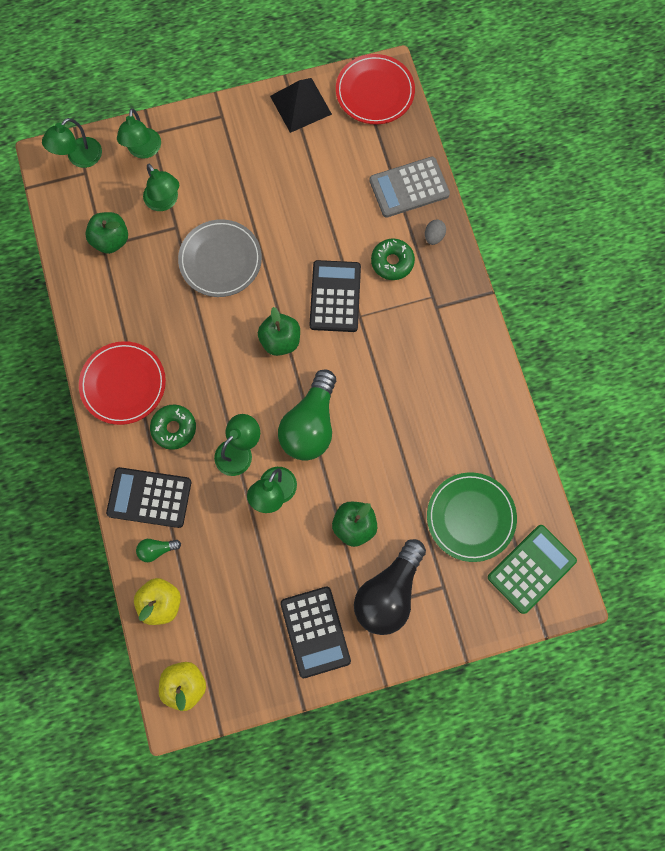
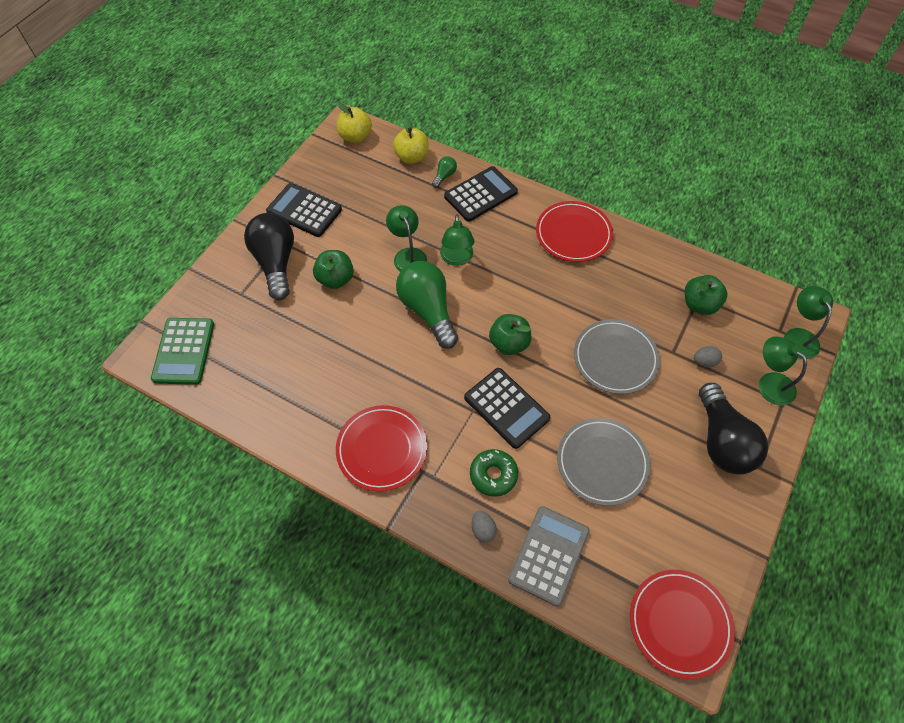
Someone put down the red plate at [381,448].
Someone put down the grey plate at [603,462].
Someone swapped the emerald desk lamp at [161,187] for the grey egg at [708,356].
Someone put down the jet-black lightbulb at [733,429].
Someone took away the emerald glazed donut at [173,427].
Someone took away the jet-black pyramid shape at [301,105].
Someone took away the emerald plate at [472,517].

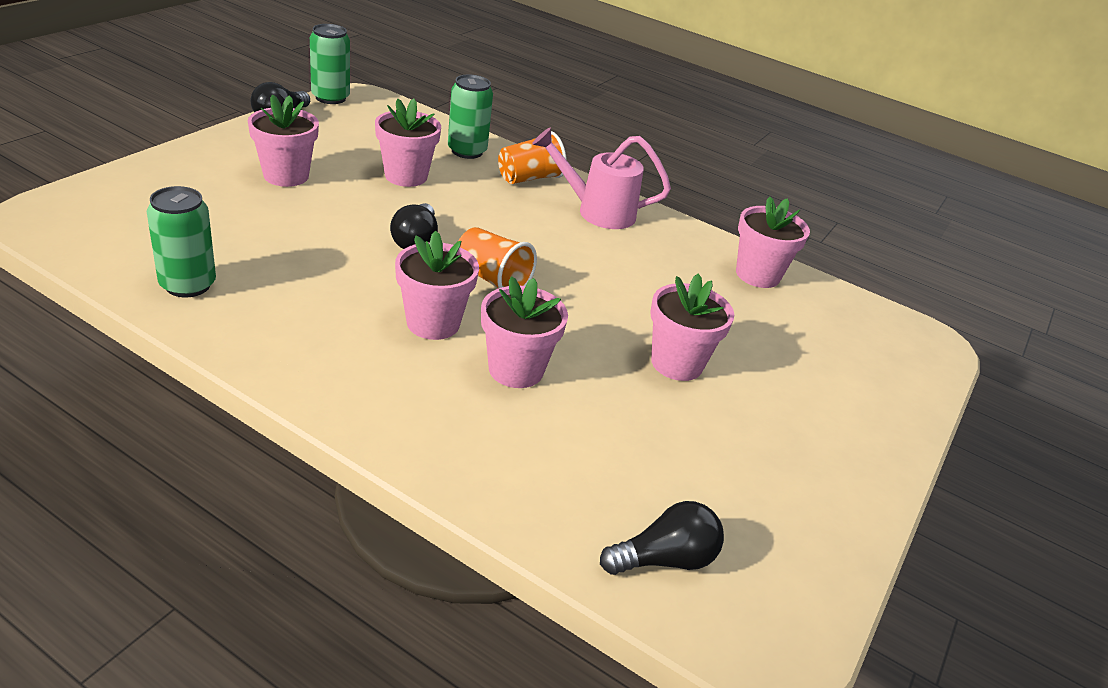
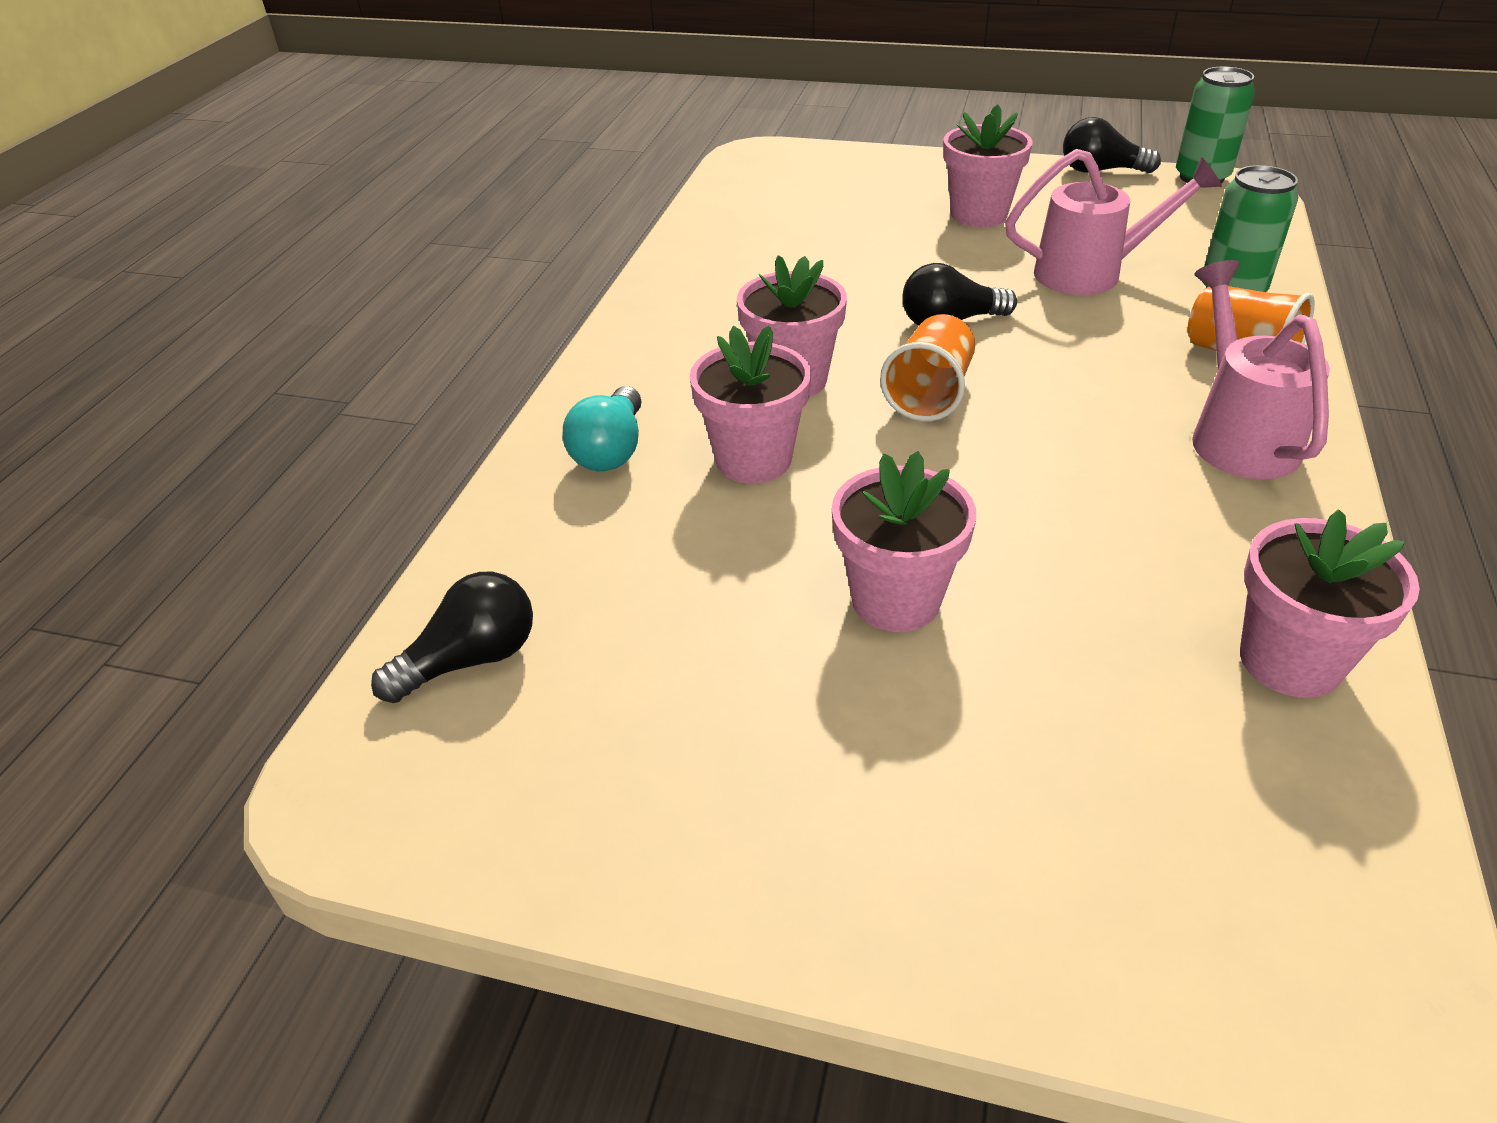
Someone rotated the jet-black lightbulb at [662,538] by 90 degrees counterclockwise.
Someone put down the turquoise lightbulb at [602,428].
Someone swapped the rosy flower pot at [408,142] for the rosy watering can at [1113,222].
Someone took away the emerald soda can at [181,241].

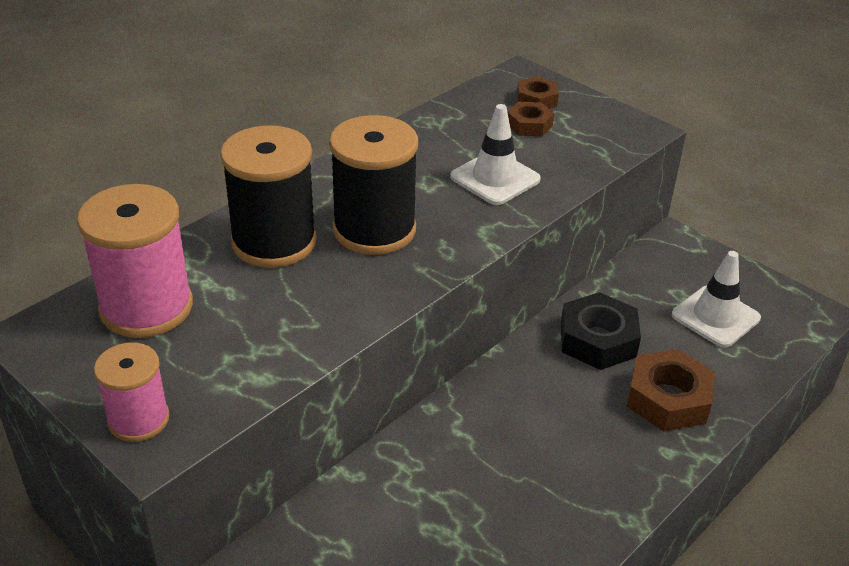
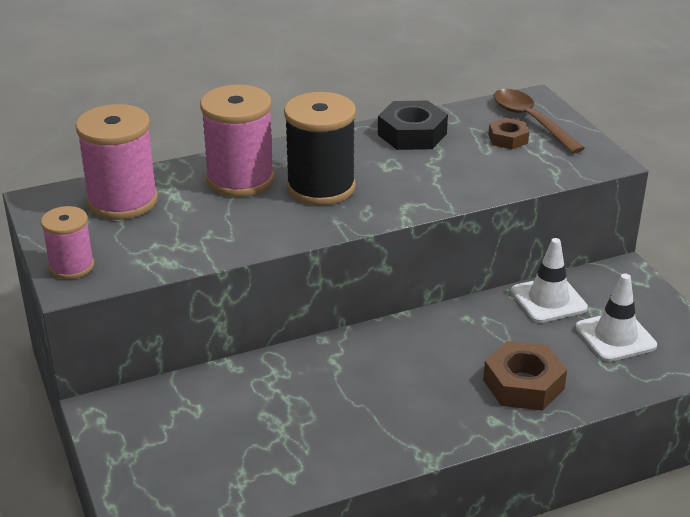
Someone repainted the jet-black bobbin at [268,196], which became the rosy bobbin at [237,141].
Someone carried the jet-black nut from [601,331] to [413,125].
Someone swapped the dark brown nut at [538,92] for the dark brown spoon at [539,121].
Someone carried the pure white safety cone from [495,154] to [549,280].

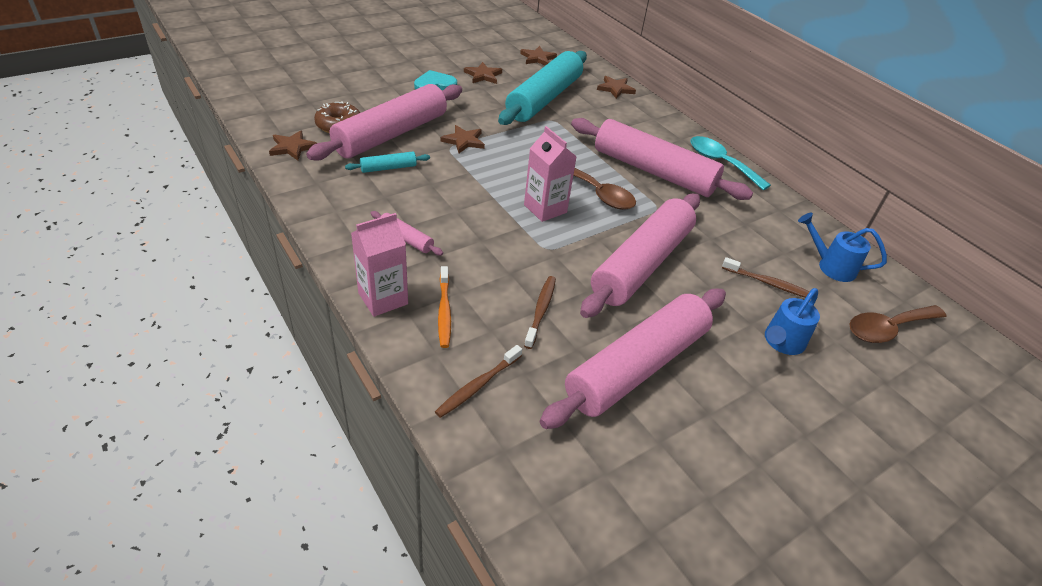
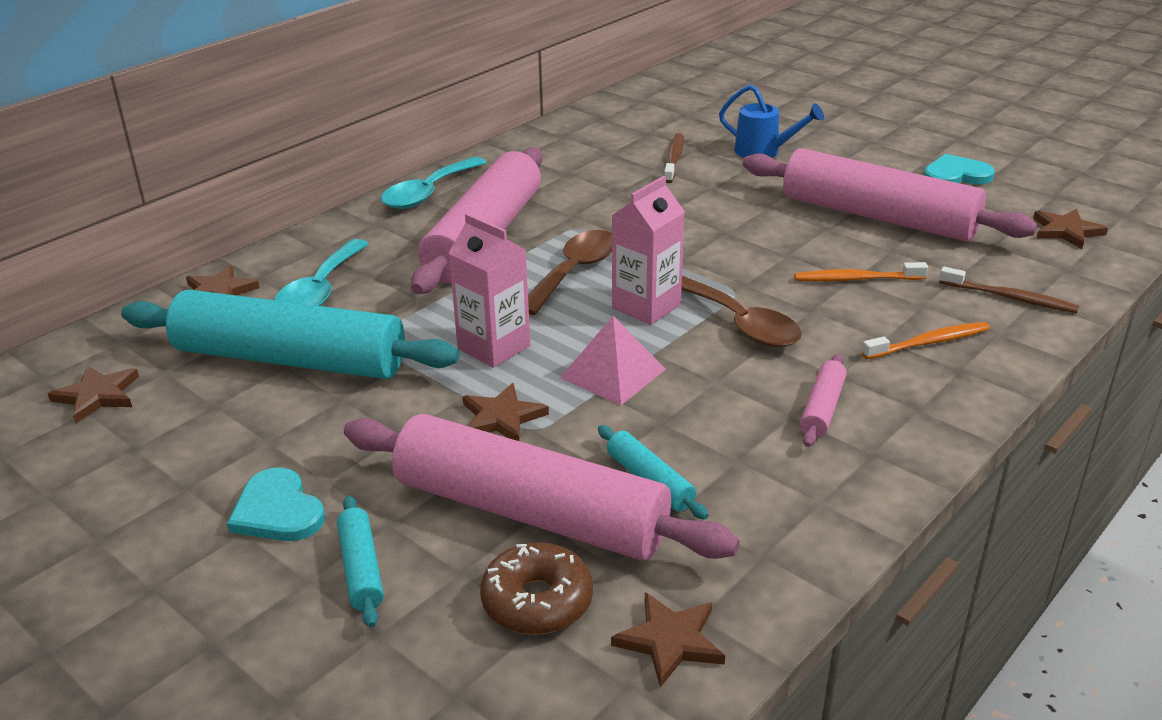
Someone put down the turquoise spoon at [321,272].
Someone put down the turquoise rolling pin at [360,562].
Someone carried the rosy milk carton from [379,265] to [489,290].
Someone put down the rosy pyramid shape at [613,360].
Someone carried the dark brown spoon from [898,324] to [741,311].
Someone repainted the dark brown tooth brush at [540,312], which became the orange-coloured tooth brush at [861,272].
Someone put down the turquoise love heart at [959,169].
Someone carried the dark brown star shape from [483,73] to [1070,229].
Someone took away the rosy rolling pin at [640,255].
Someone took away the royal blue watering can at [842,247].

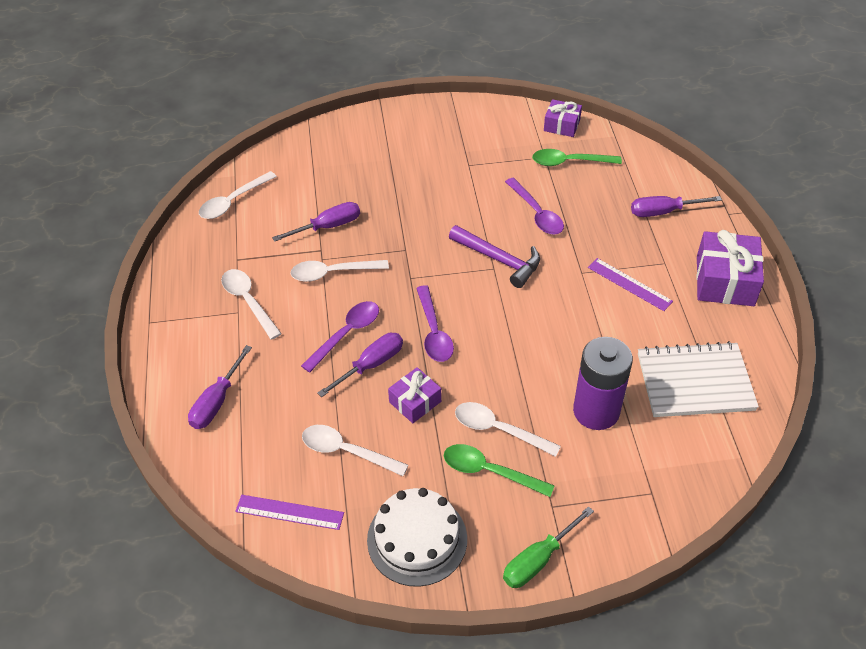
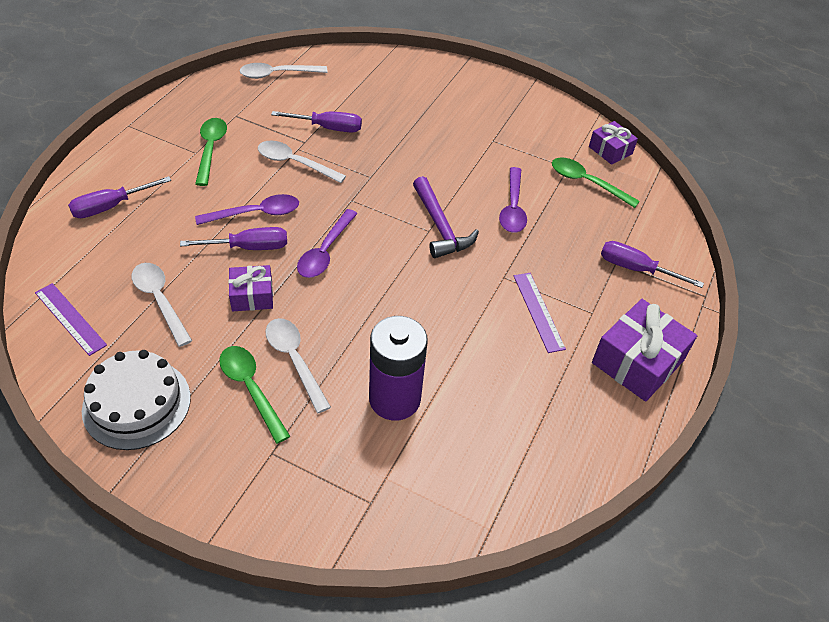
Someone repainted the pure white spoon at [251,304], which became the emerald spoon at [211,152].
Someone took away the emerald screwdriver at [548,547].
Someone took away the pure white notebook at [698,379].

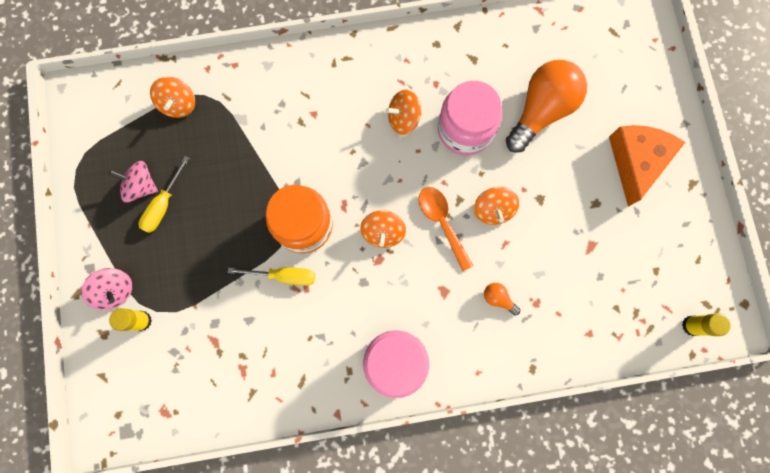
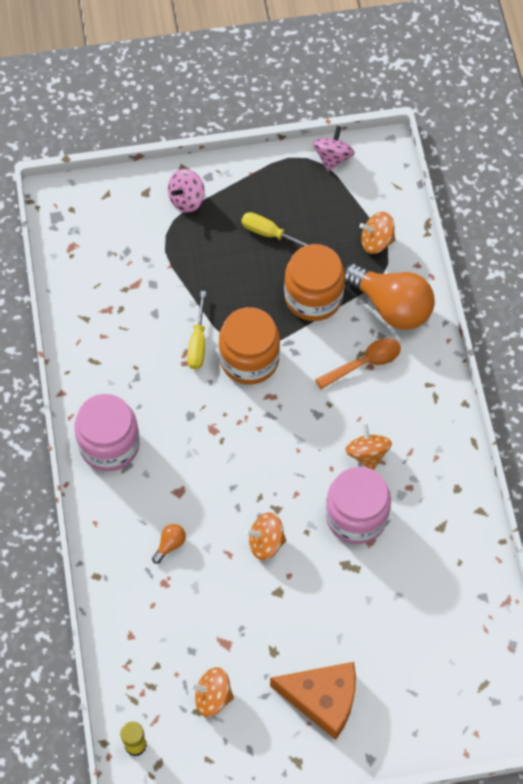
Someone carried the orange-coloured toy top from [383,229] to [212,692].
Someone put down the orange-coloured jar at [314,282].
Someone carried the rosy toy top from [133,182] to [334,148].
Someone carried the orange-coloured spoon from [446,229] to [358,364].
Someone carried the orange-coloured lightbulb from [546,106] to [389,296].
Someone took away the yellow glue stick at [130,319].

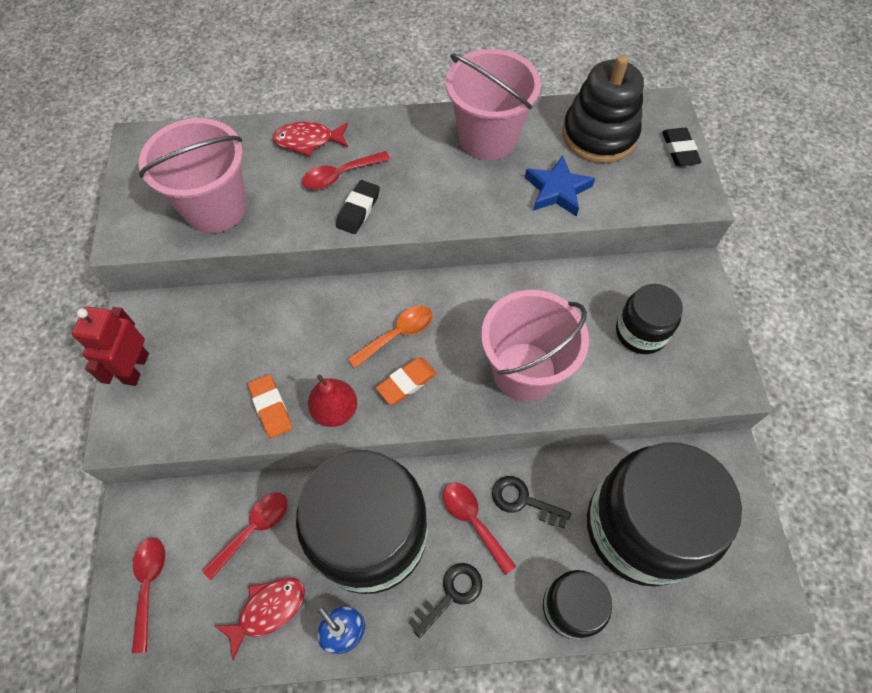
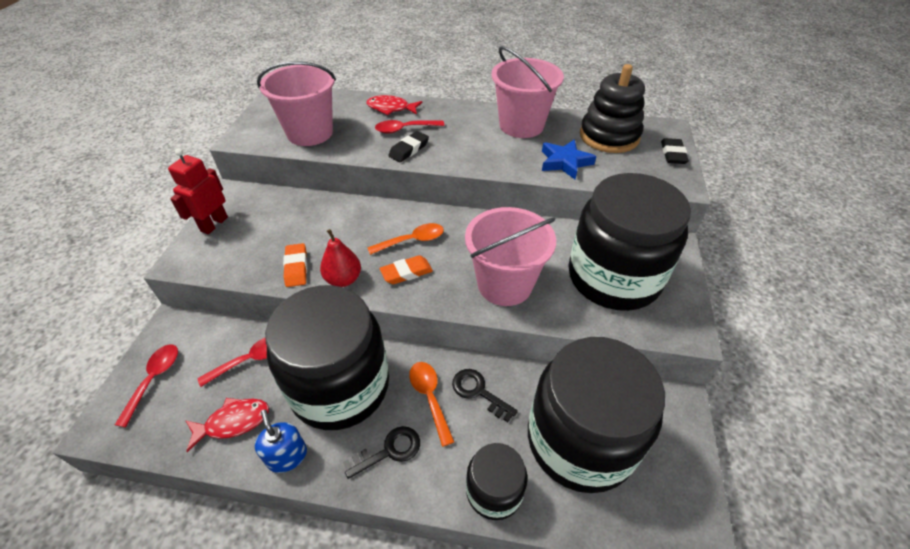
Someone repainted the red spoon at [479,529], which became the orange-coloured spoon at [431,404].
Someone scaled the jet-black jar at [649,319] by 2.04.

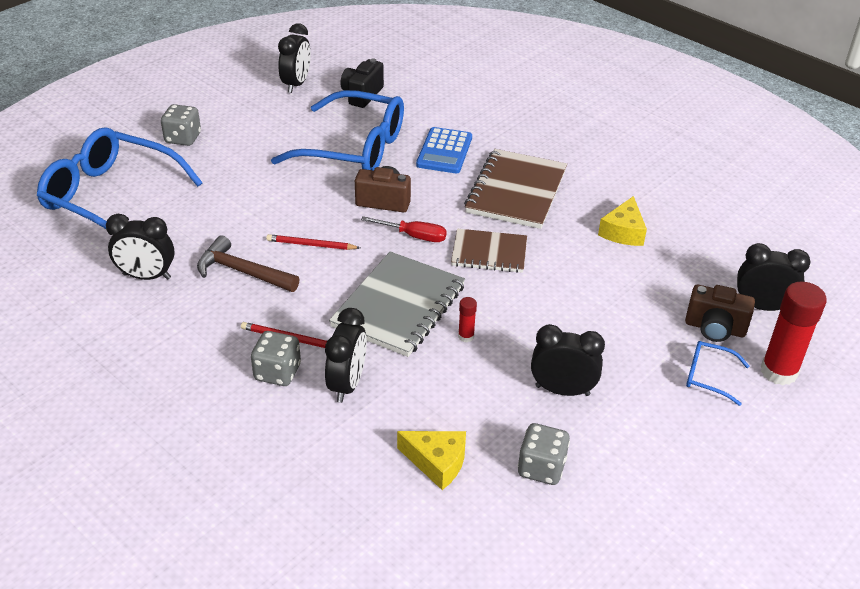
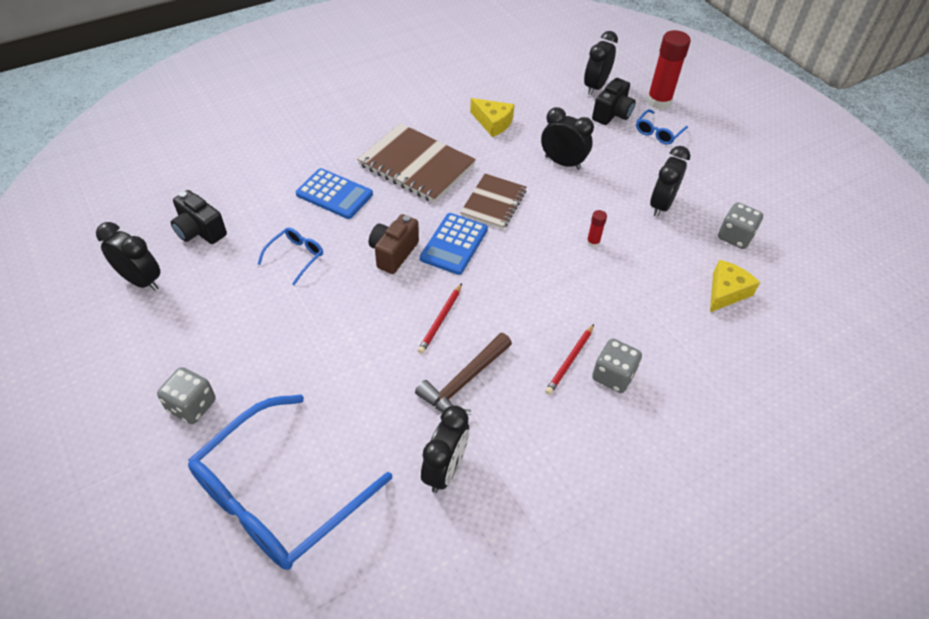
Someone scaled the royal blue glasses at [337,130] by 0.42.
Someone swapped the red screwdriver at [404,229] for the royal blue calculator at [454,244].
Someone carried the jet-black bedside clock from [346,355] to [567,138].
Someone repainted the dark brown camera at [720,313], which became the jet-black camera at [614,101].
Someone took away the grey notebook at [397,304].

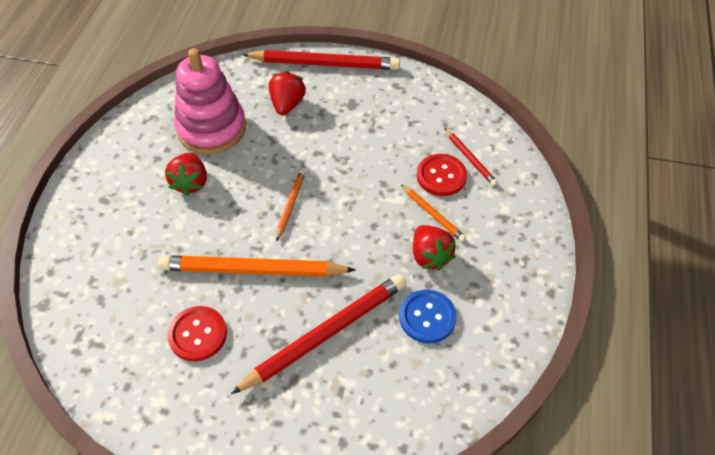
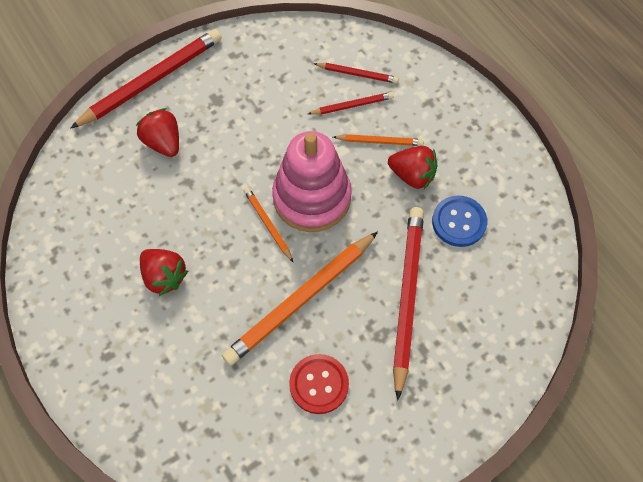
Someone carried the rosy stacking rings from [210,101] to [312,181].
Someone swapped the red sewing button at [442,175] for the red pencil at [350,103].

